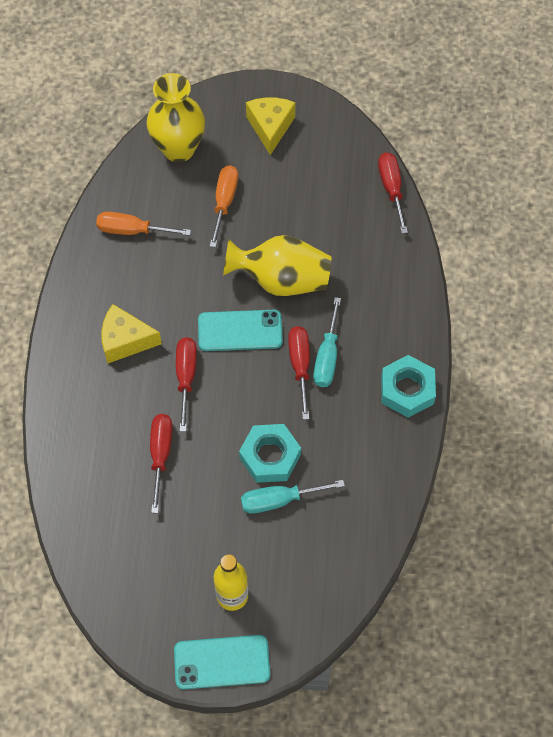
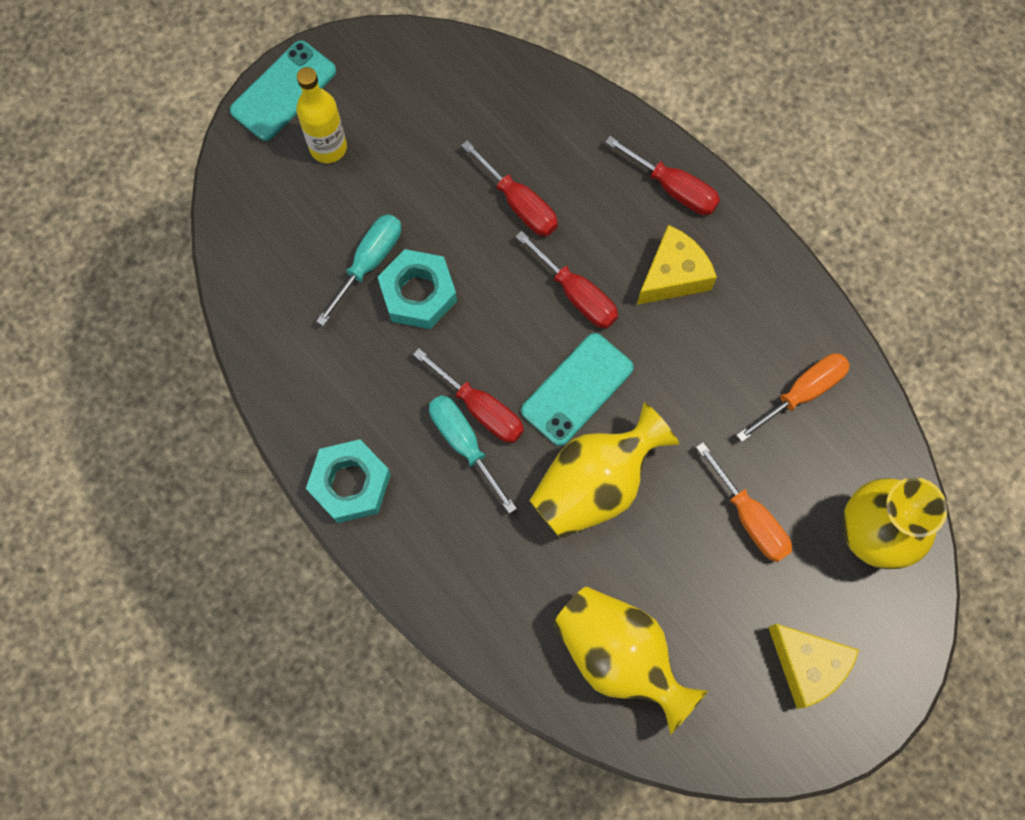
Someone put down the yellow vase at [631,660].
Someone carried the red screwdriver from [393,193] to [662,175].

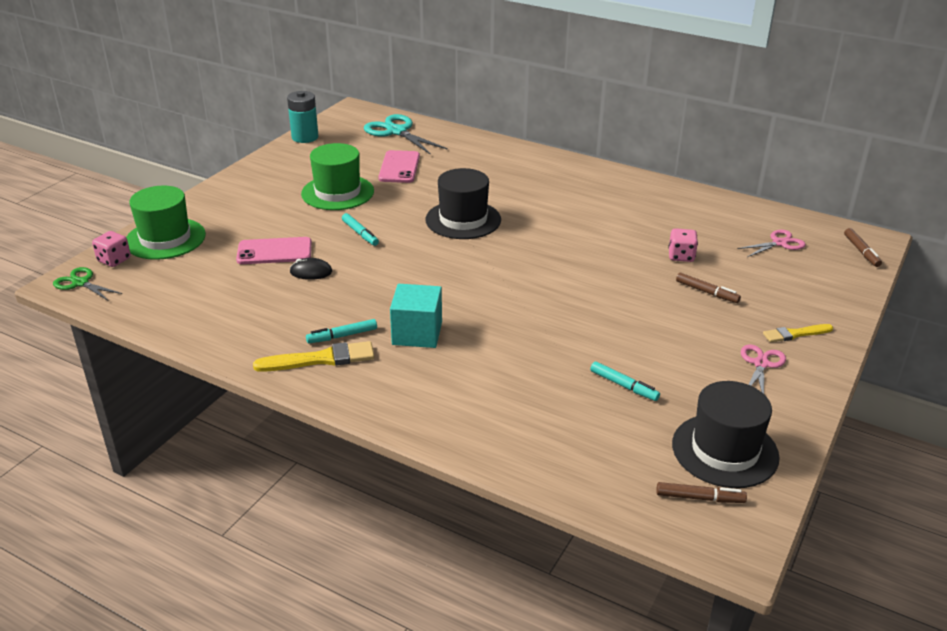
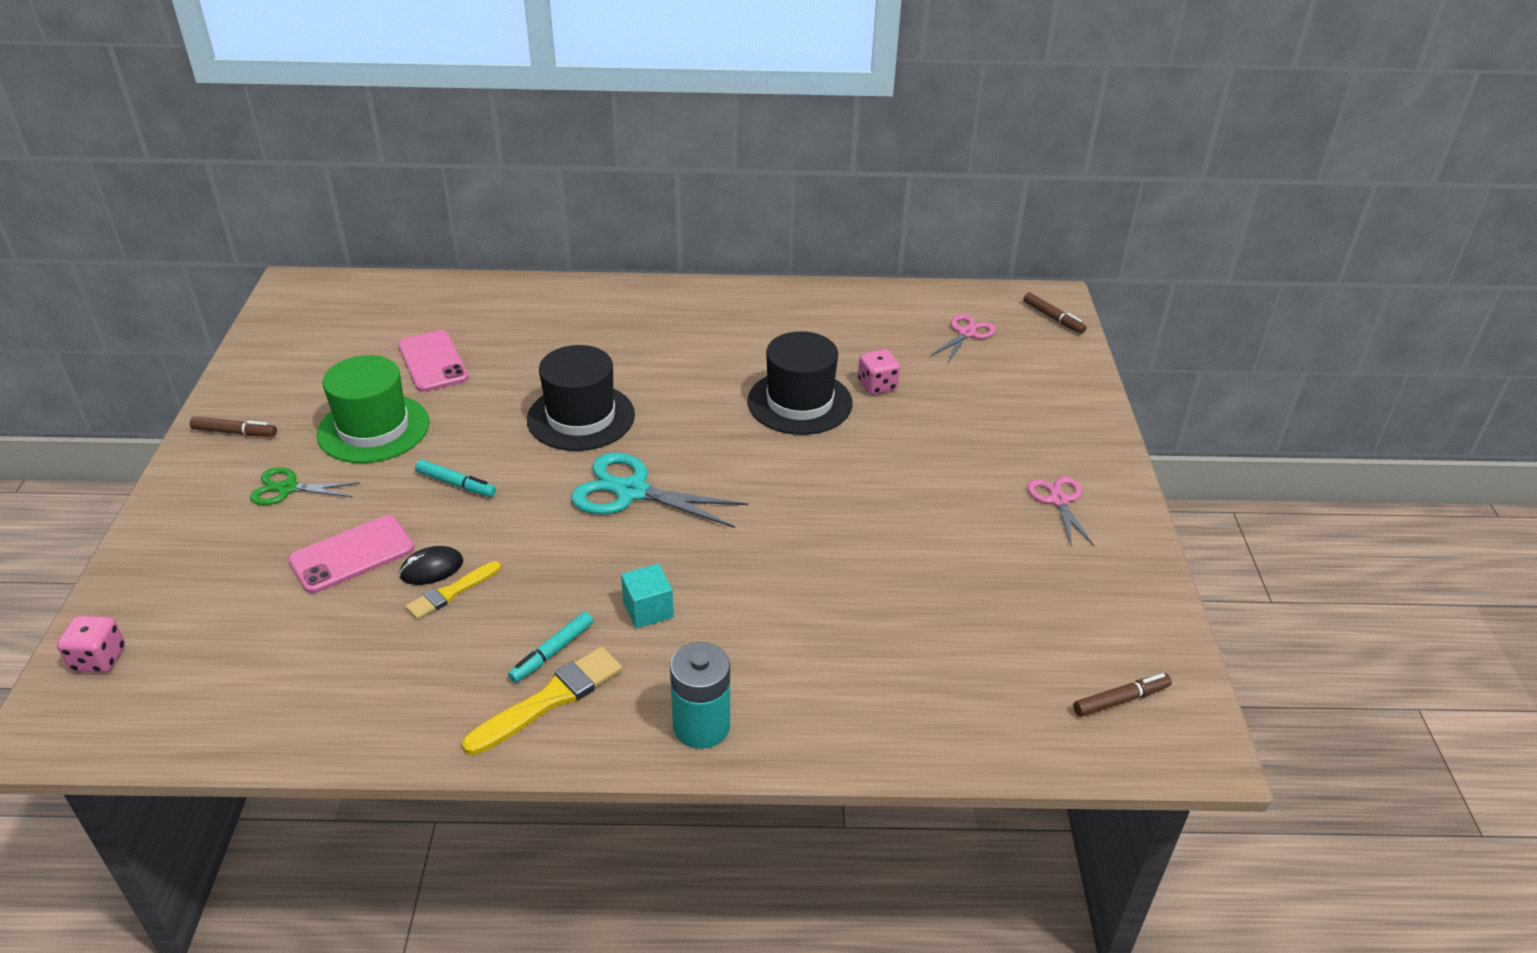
Someone carried the dark brown marker pen from [708,288] to [233,426].
Someone carried the emerald pair of scissors from [87,284] to [305,486].
Someone carried the yellow paintbrush from [798,333] to [453,590].
Someone carried the turquoise pair of scissors from [406,134] to [659,490].
Someone scaled the turquoise solid cube at [416,316] by 0.64.
Someone carried the turquoise AA battery from [302,117] to [700,695].
Someone carried the jet-black top hat from [726,434] to [800,383].
Someone took away the emerald top hat at [166,222].
Someone took away the turquoise marker pen at [625,381].

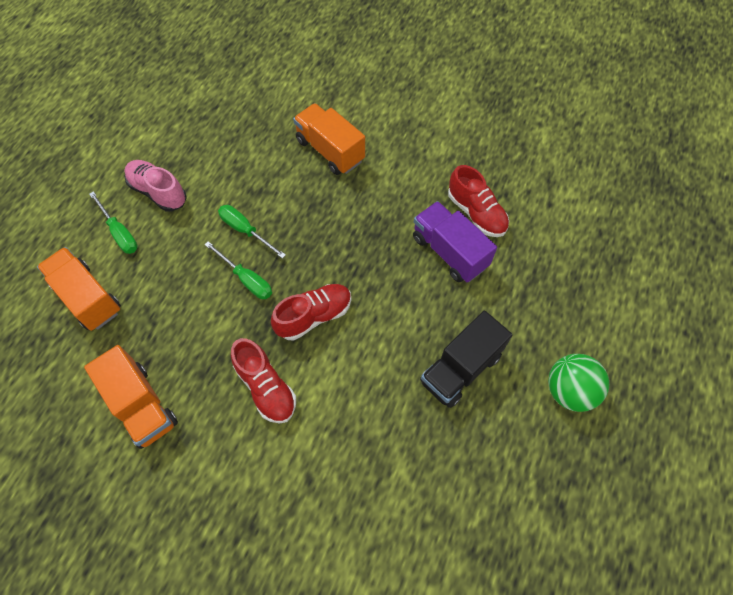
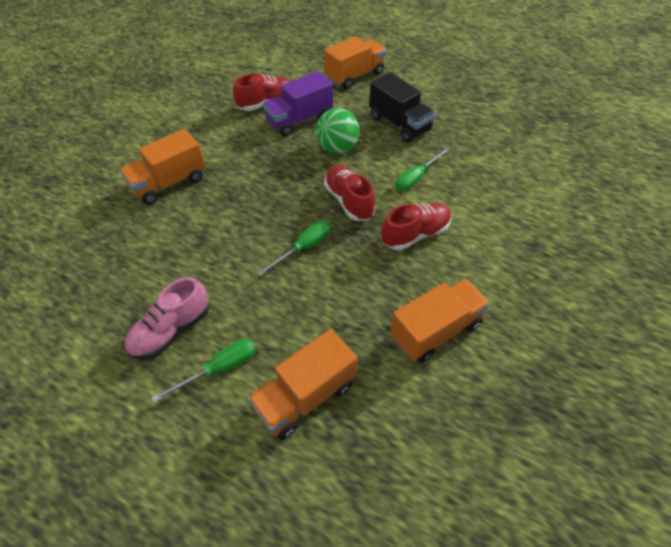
Someone carried the emerald play ball from [578,383] to [338,131].
Someone put down the orange-coloured truck at [355,62].
Someone carried the emerald screwdriver from [252,232] to [422,169].

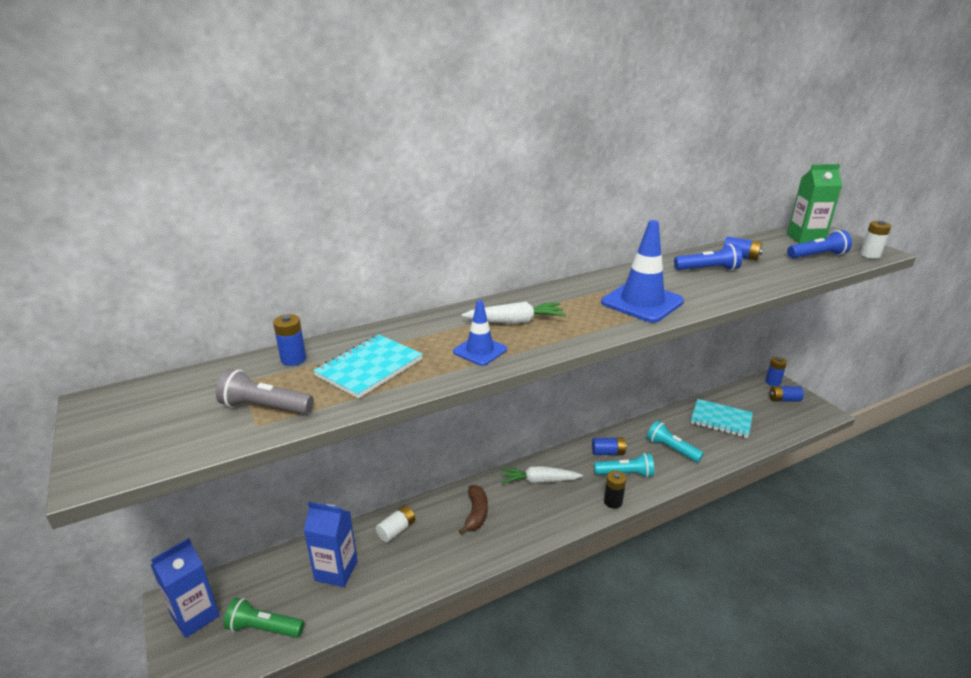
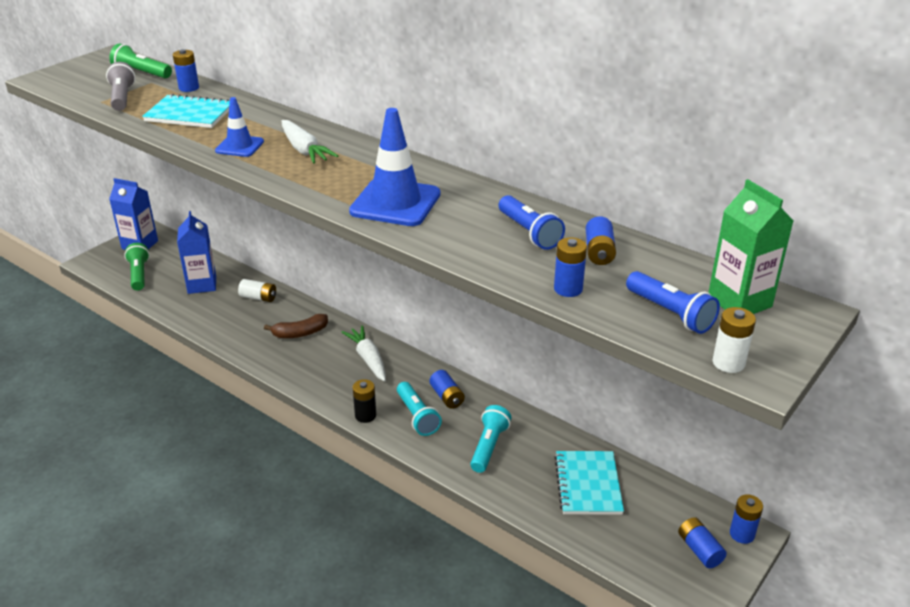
Someone put down the emerald flashlight at [141,61].
Someone put down the royal blue AA battery at [570,267].

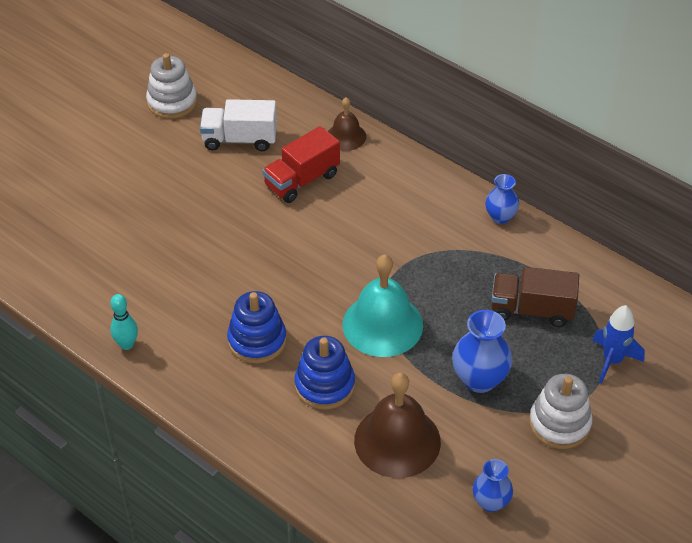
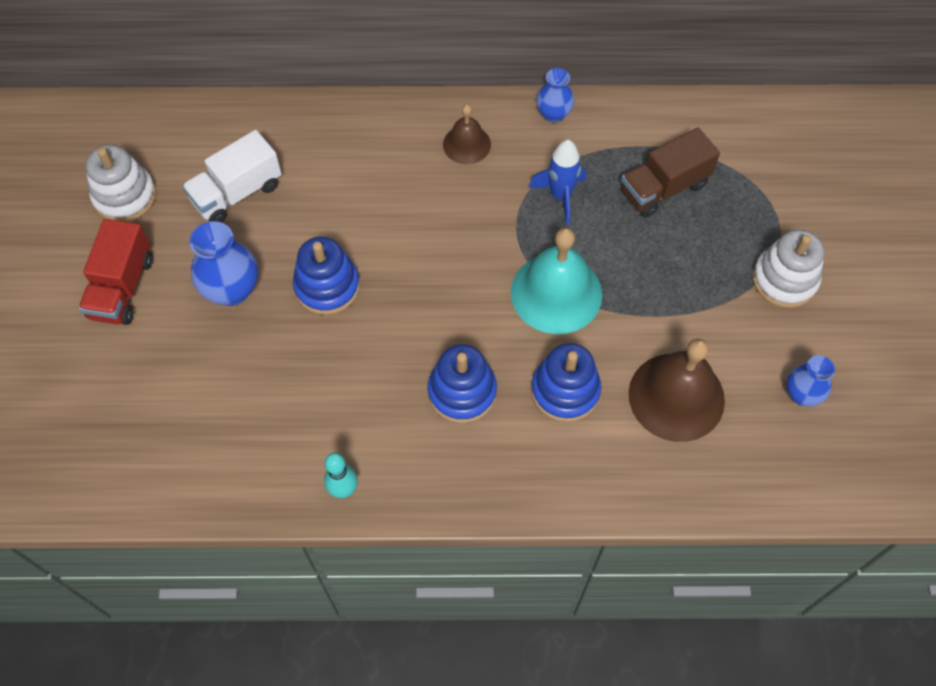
Someone carried the red truck from [301,164] to [115,272].
Someone carried the royal blue vase from [482,351] to [224,263].
Someone put down the royal blue stacking rings at [326,276].
Someone carried the dark brown bell from [347,124] to [467,134].
Someone carried the royal blue spaceship from [618,344] to [557,182].

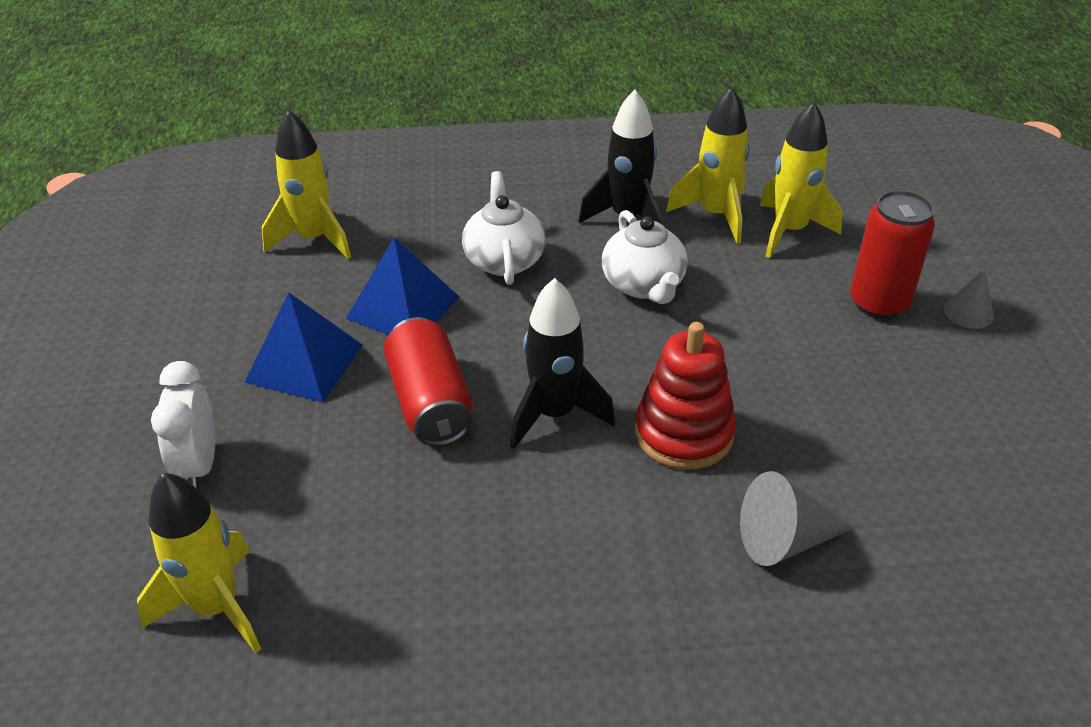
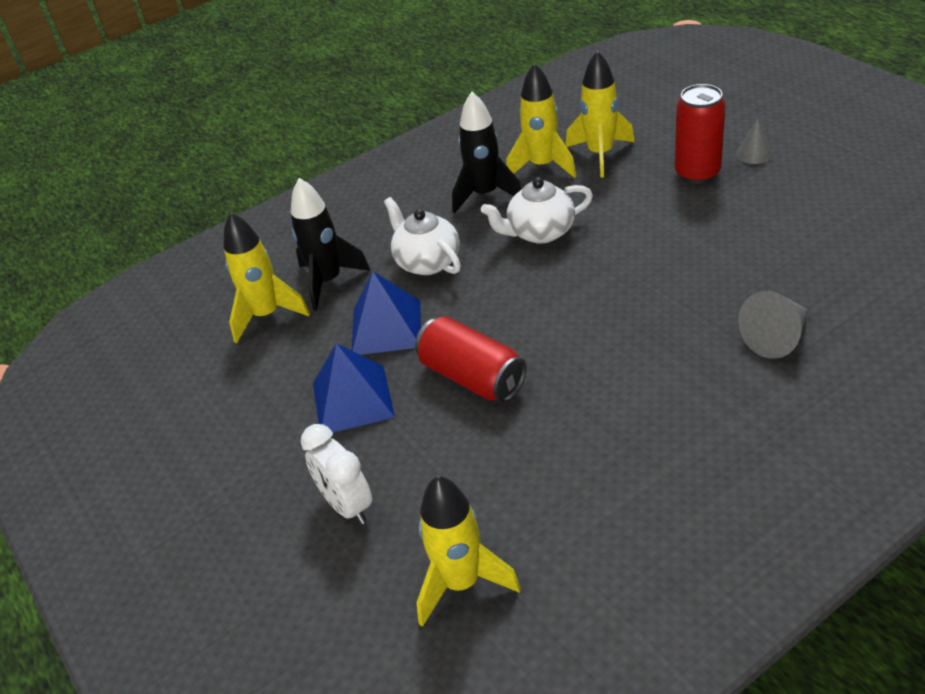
Someone carried the jet-black spaceship from [562,363] to [330,244].
Someone rotated the pure white tea pot at [645,257] by 120 degrees clockwise.
Someone took away the red stacking rings at [685,396].

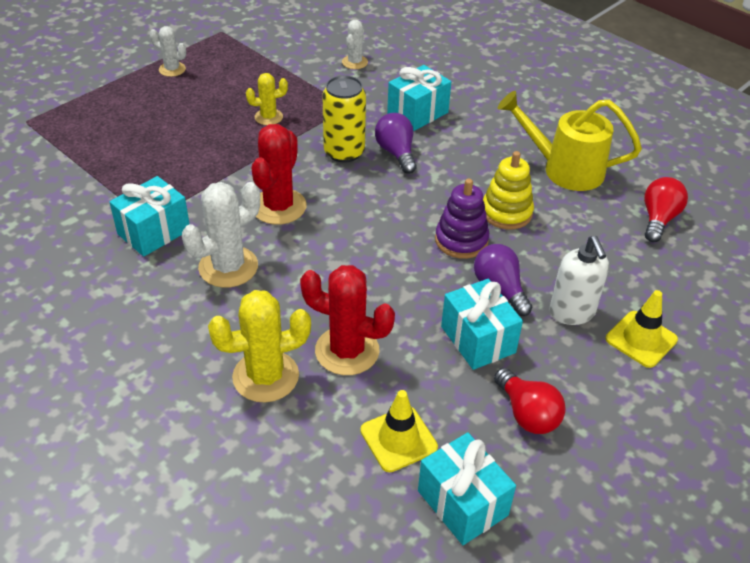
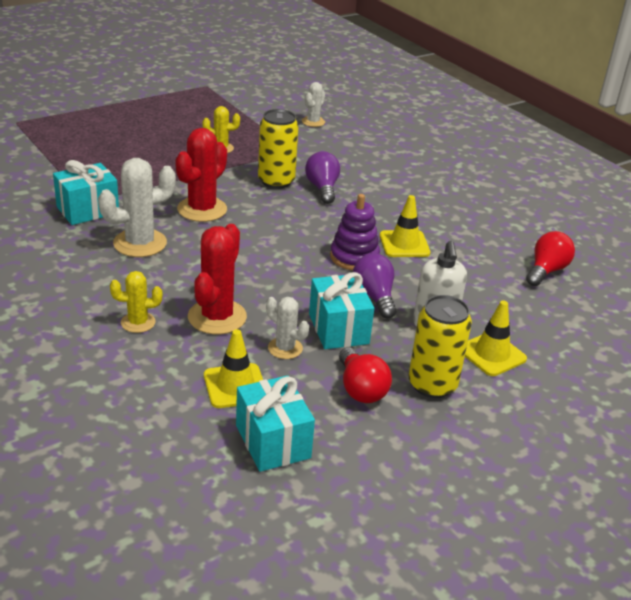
Someone scaled the yellow cactus at [259,346] by 0.57.
Someone rotated the red cactus at [347,320] by 75 degrees clockwise.
Someone carried the pure white cactus from [168,51] to [287,328].
Someone swapped the yellow stacking rings at [508,190] for the yellow safety cone at [405,226].
Someone put down the yellow soda can at [440,346].
Someone took away the turquoise present at [419,98].
Someone took away the yellow watering can at [570,141].

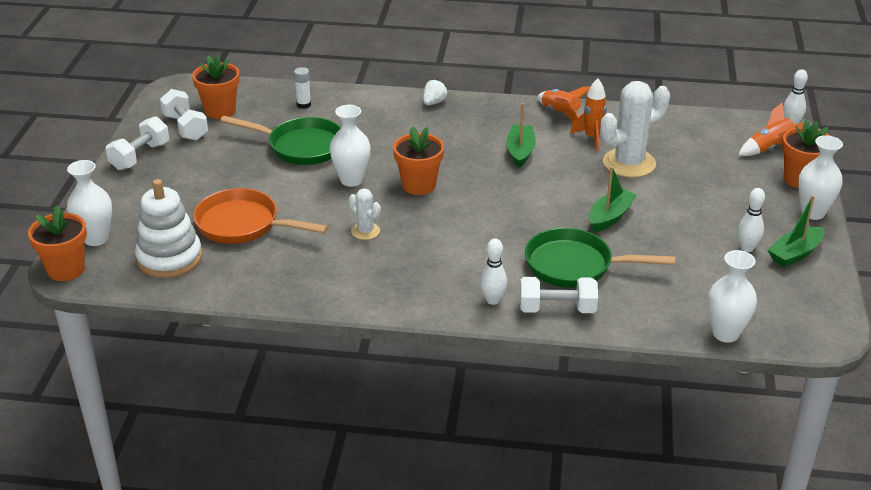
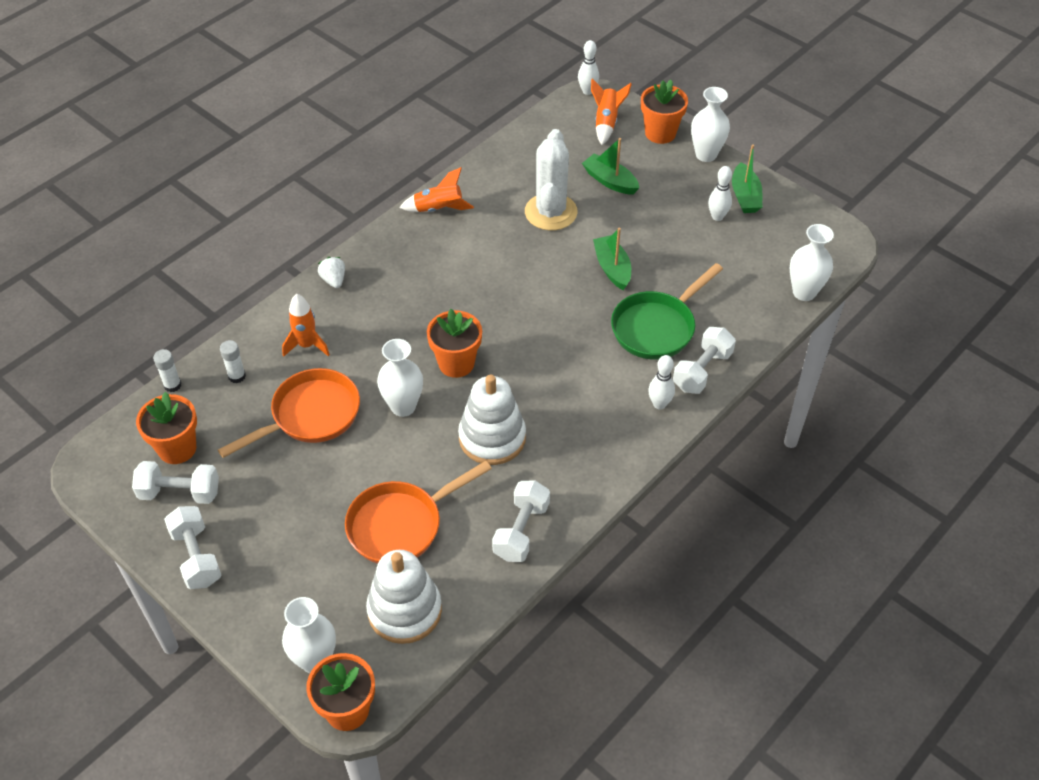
Someone put down the pure white glue stick at [167,370].
Someone repainted the emerald frying pan at [280,140], which became the orange-coloured frying pan at [289,413].
Someone carried the orange-coloured spaceship from [588,114] to [306,325].
Someone swapped the pure white cactus at [365,214] for the pure white stacking rings at [492,419].
Someone put down the pure white free weight at [521,521].
Someone carried the emerald sailboat from [521,135] to [610,166].

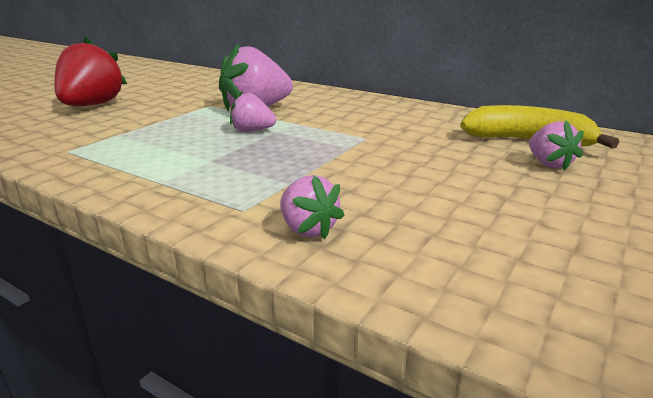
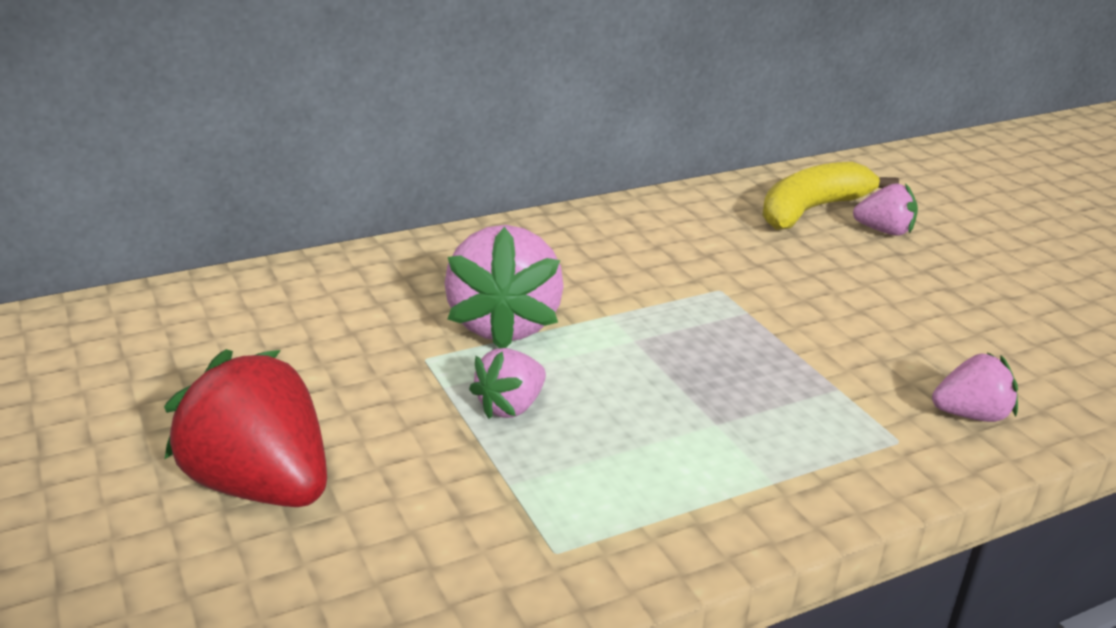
Someone carried the rosy berry from [253,111] to [507,383].

